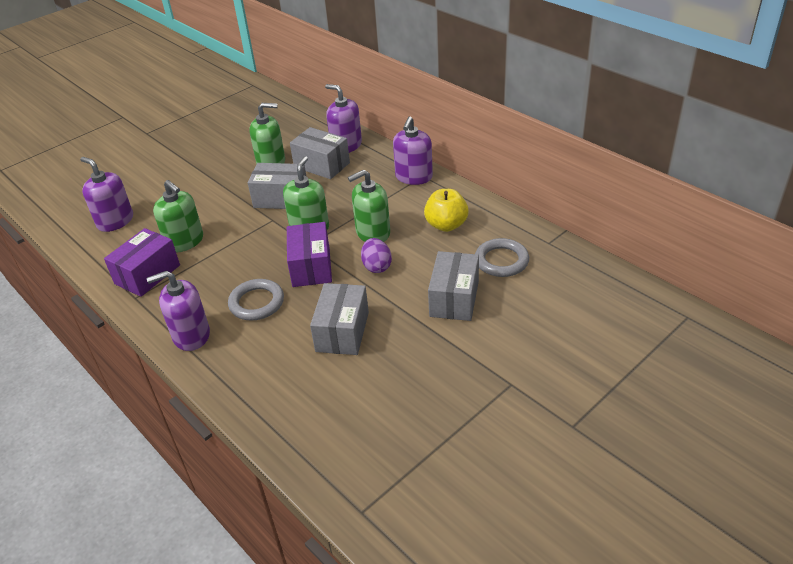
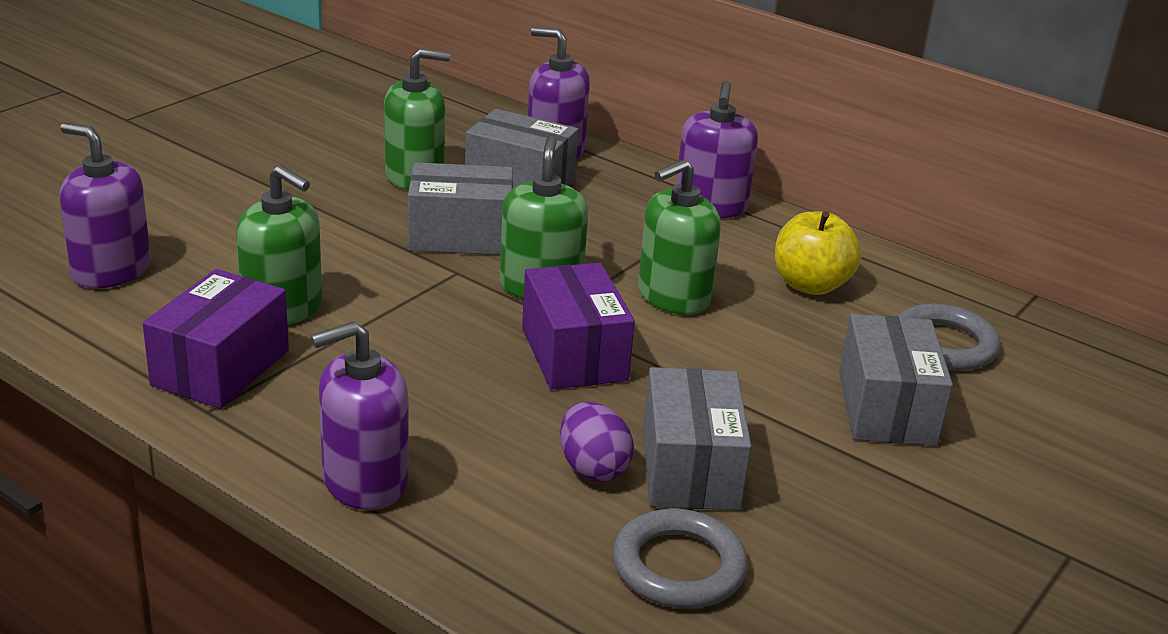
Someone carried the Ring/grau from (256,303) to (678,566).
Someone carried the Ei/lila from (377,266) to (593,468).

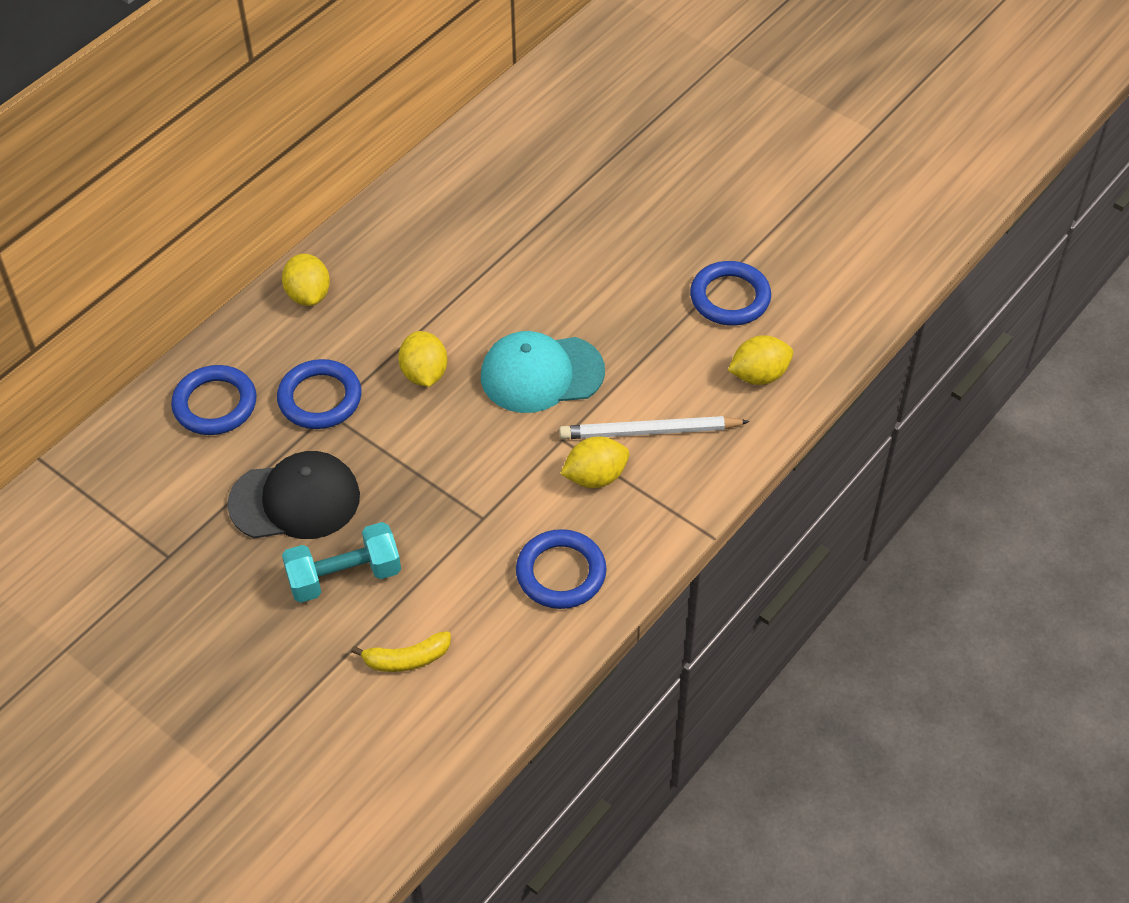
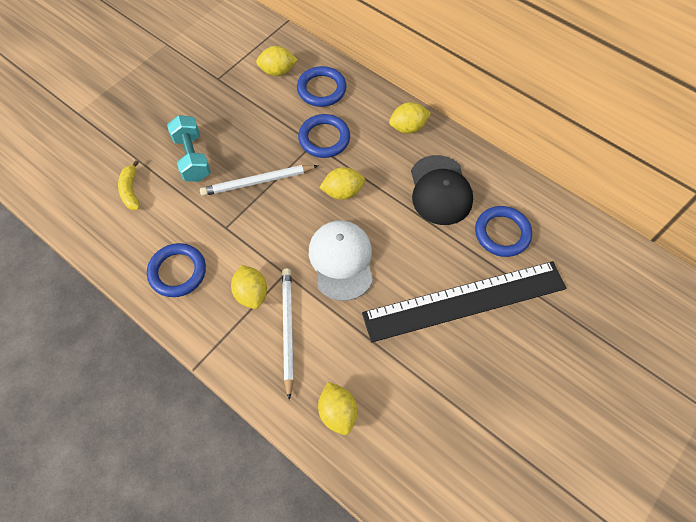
Someone put down the Bleistift/weiß at (258,181).
Someone put down the Zitrone/gelb at (277,71).
Someone put down the Lineal/schwarz at (464,301).
Someone carried the Kappe/schwarz from (295,500) to (440,190).
Someone carried the Ring/blau from (730,298) to (502,233).
Someone repainted the Kappe/türkis at (541,374), which became the Kappe/weiß at (341,260).

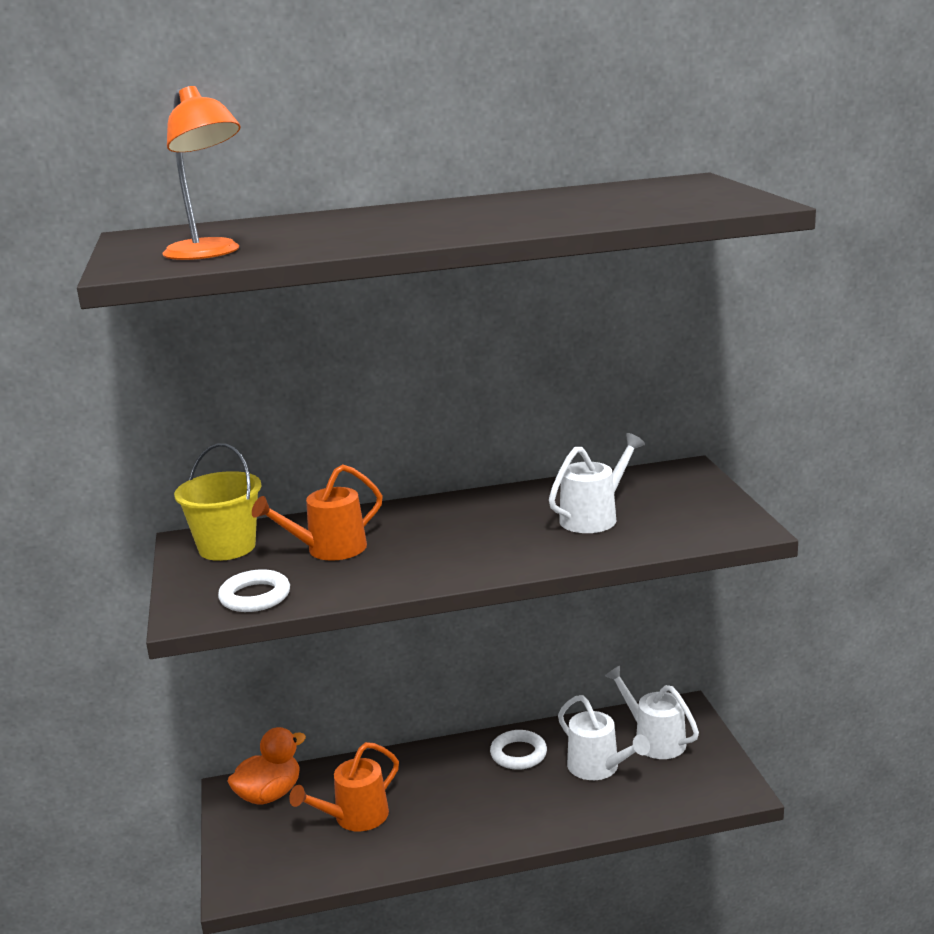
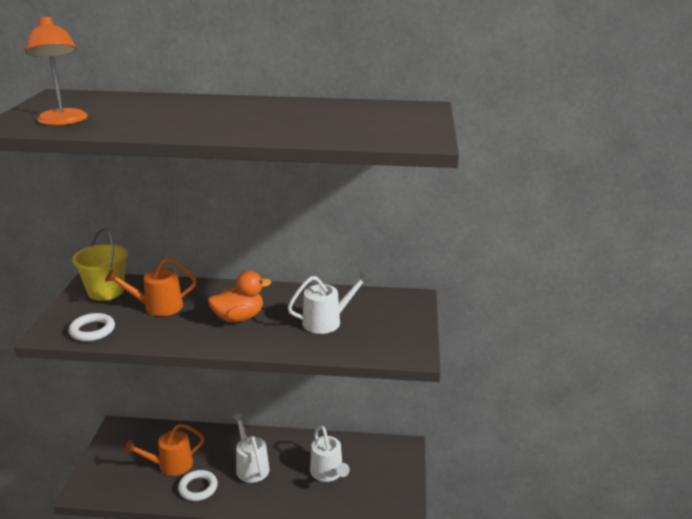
Someone carried the Ente/orange from (269,795) to (238,318).
Someone carried the Ring/weiß from (518,754) to (198,488).
Someone carried the Gießkanne/weiß from (654,740) to (251,466).

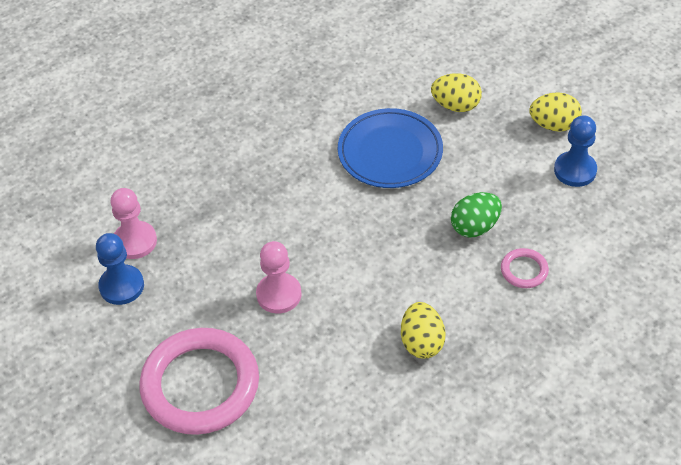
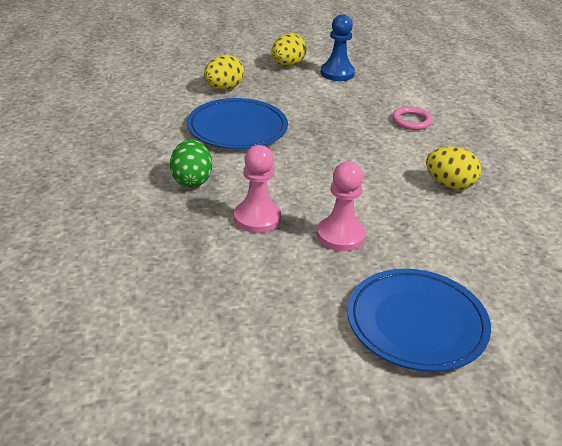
Someone took away the Bauer/blau at (121,286).
Someone carried the Bauer/rosa from (135,241) to (257,218).
Someone carried the Ei/grün from (475,227) to (191,180).
Someone swapped the Ring/rosa at (200,385) for the Teller/blau at (416,323).

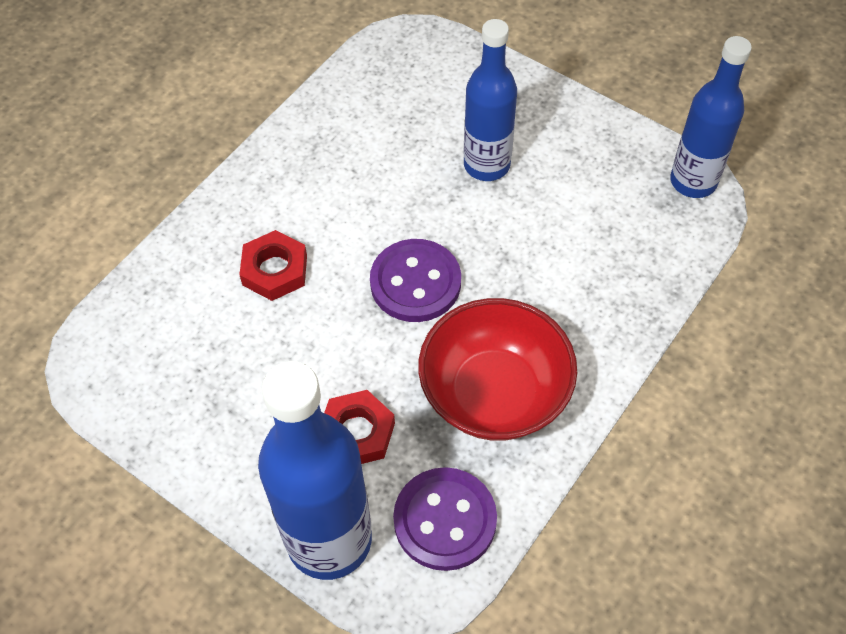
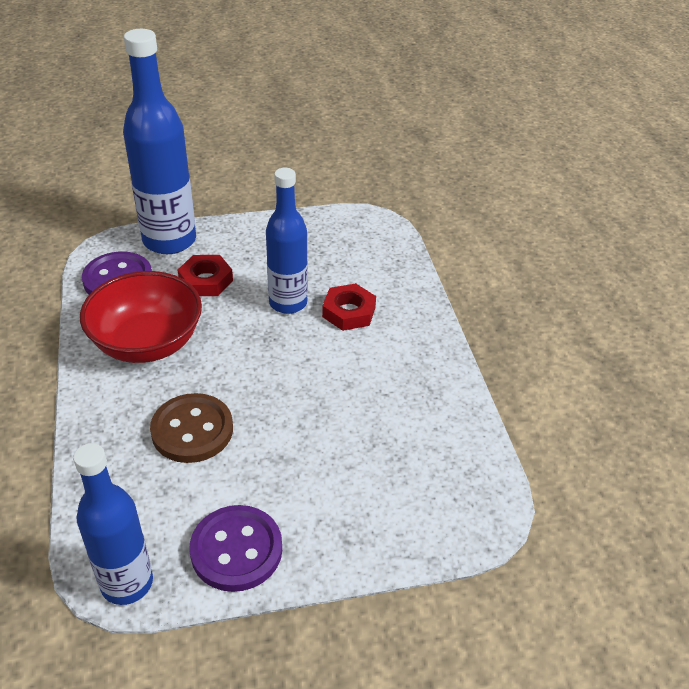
Someone put down the Knopf/braun at (192,430).
Someone carried the Knopf/lila from (415,283) to (236,550).
Someone carried the Flasche/blau from (486,165) to (288,303).

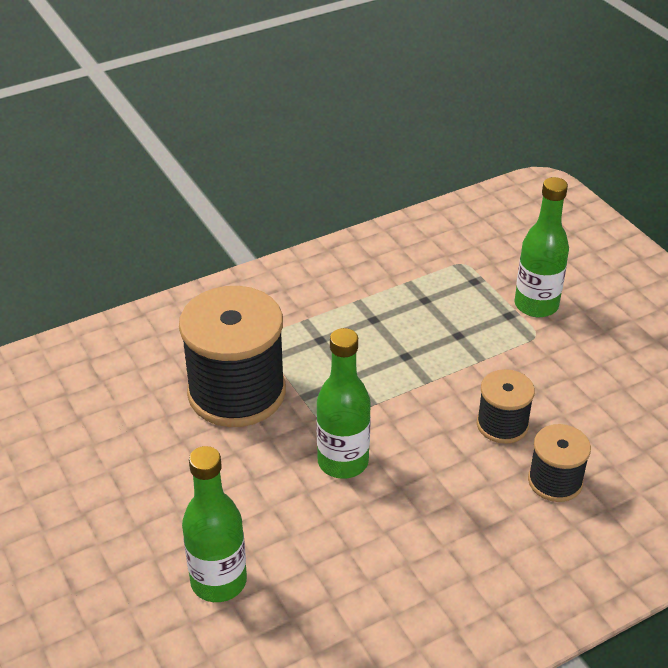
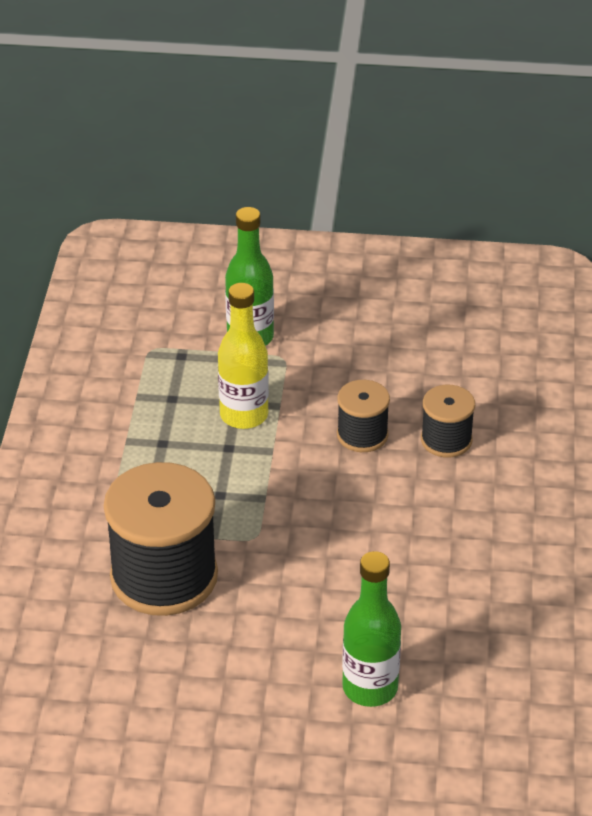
Someone took away the Flasche/grün at (343,462).
Someone put down the Flasche/gelb at (244,415).

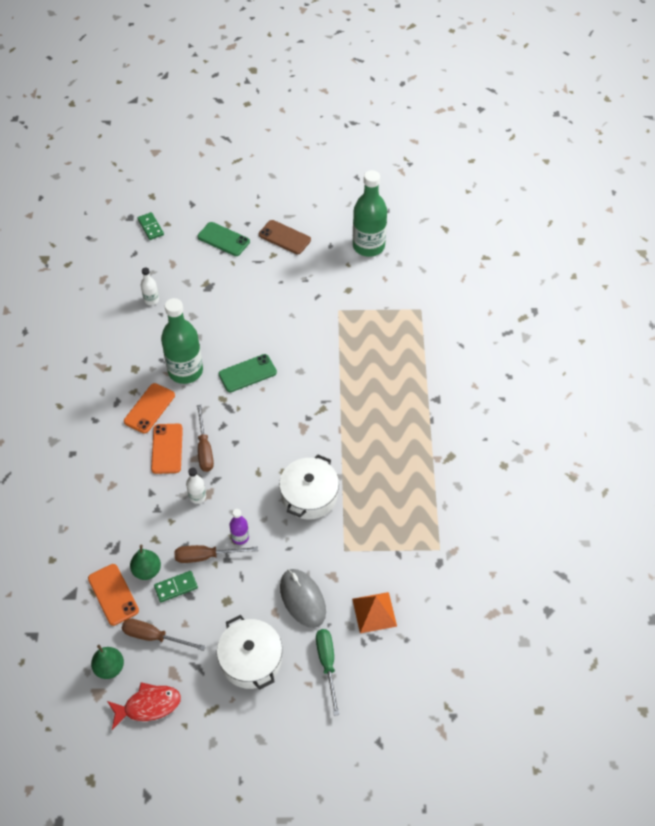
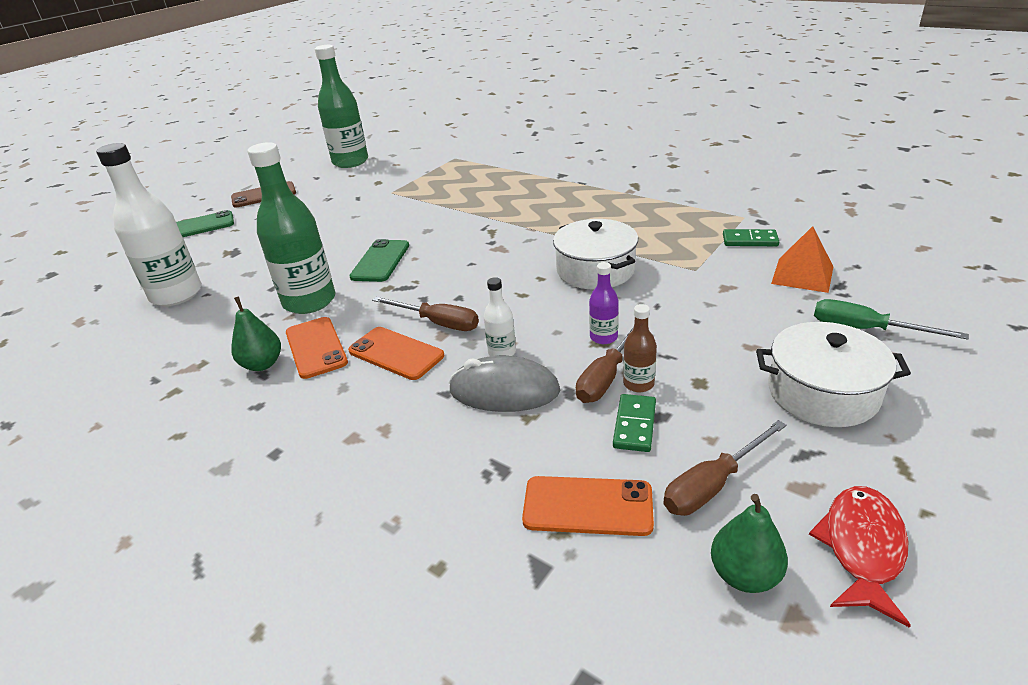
Someone put down the Flasche/braun at (638,384).
Someone carried the Birne/grün from (147,570) to (262,364).
Someone carried the Dominostein/grün from (150,227) to (750,240).
Someone carried the Computermaus/grau from (302,599) to (504,391).
Someone scaled the Flasche/weiß at (151,300) by 2.20.

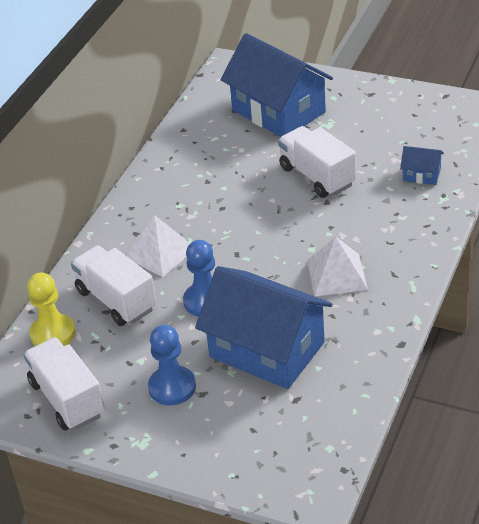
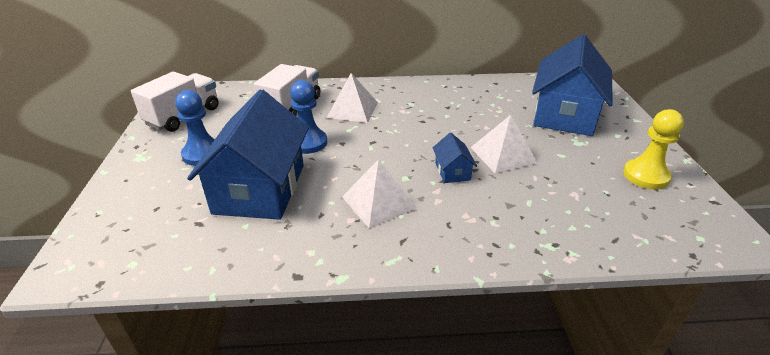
Someone carried the Bauer/gelb from (53,333) to (645,176).
Someone carried the Haus/blau from (421,175) to (452,171).
Someone swapped the Lastwagen/weiß at (317,176) for the Pyramide/weiß at (503,155).

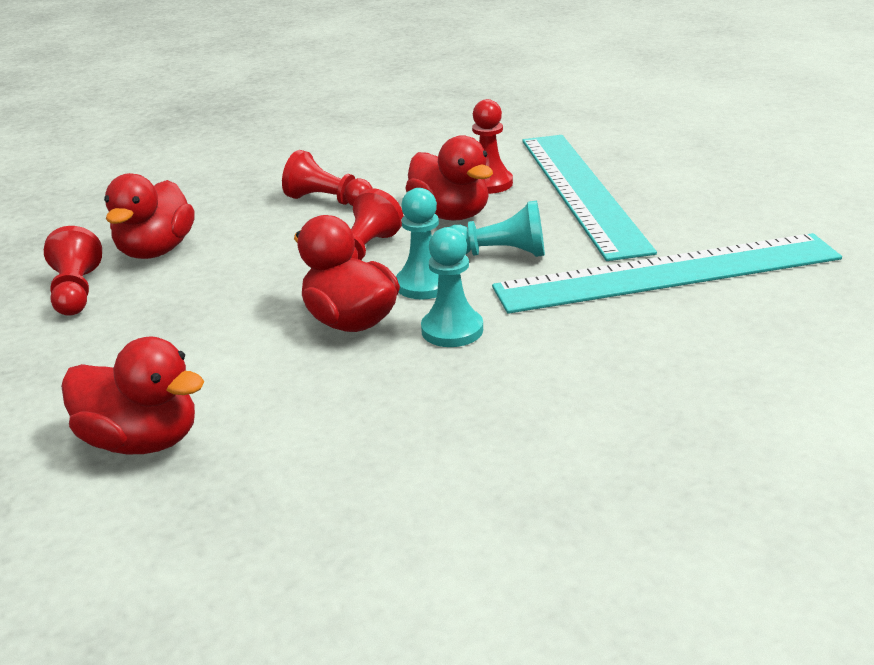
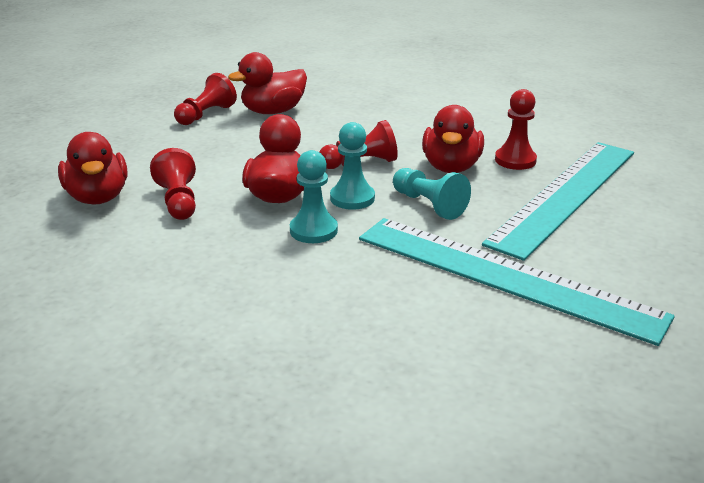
Someone carried the Bauer/rot from (328,201) to (178,201).

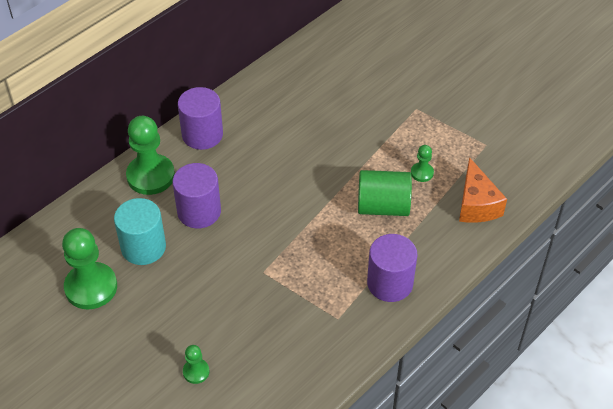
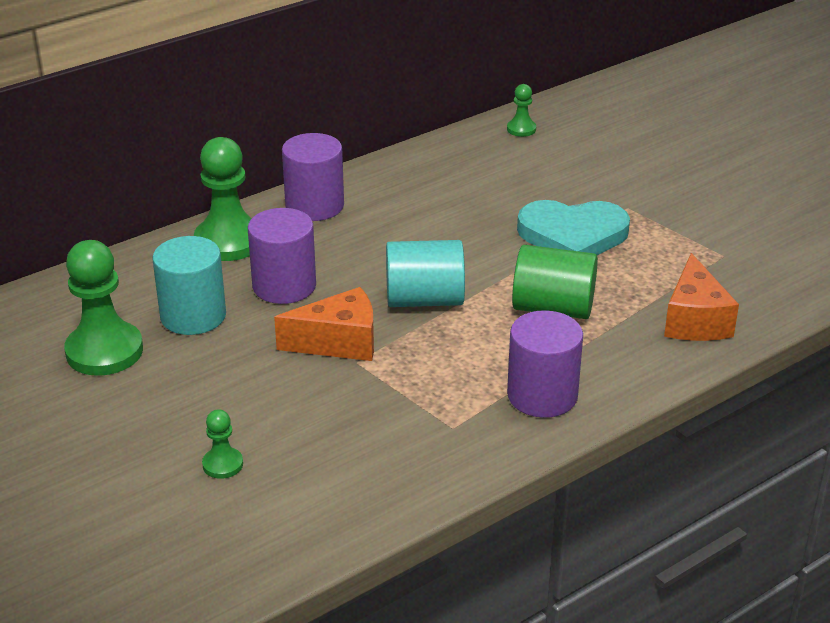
Someone put down the Käse/orange at (339,342).
Someone put down the Vollzylinder/türkis at (424,300).
Someone put down the Herz/türkis at (573,235).
Someone carried the Bauer/grün from (422,173) to (521,129).

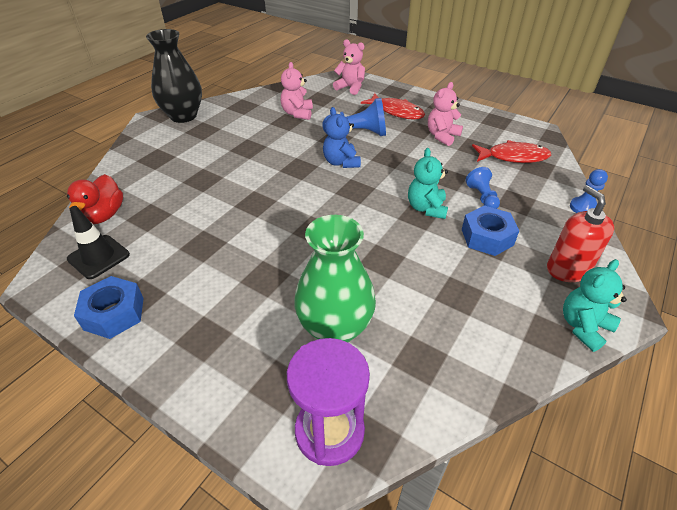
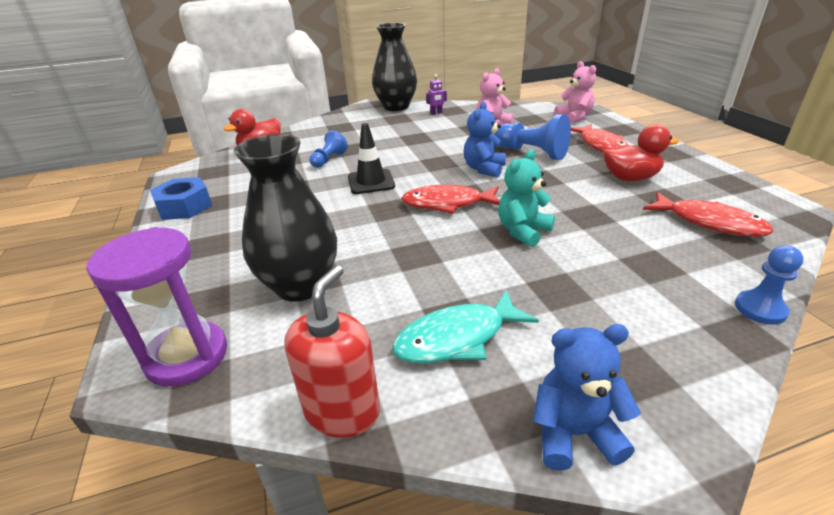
Someone took away the Sechskantmutter/blau at (487,237).
Someone put down the Fisch/türkis at (457,338).
Someone put down the Fisch/rot at (447,204).
Someone put down the Roboter/lila at (436,113).
Someone carried the Leitkegel/schwarz from (98,257) to (371,182).
Someone carried the Bauer/blau from (482,197) to (329,160).
Someone carried the Seifenspender/rot from (567,269) to (342,411).
Someone swapped the Teddybär/rosa at (442,136) for the Ente/rot at (630,178).
Someone repainted the Vase/grün at (335,328), which became the Vase/schwarz at (300,286).
Someone repainted the Teddybär/türkis at (583,327), which became the Teddybär/blau at (574,433).

